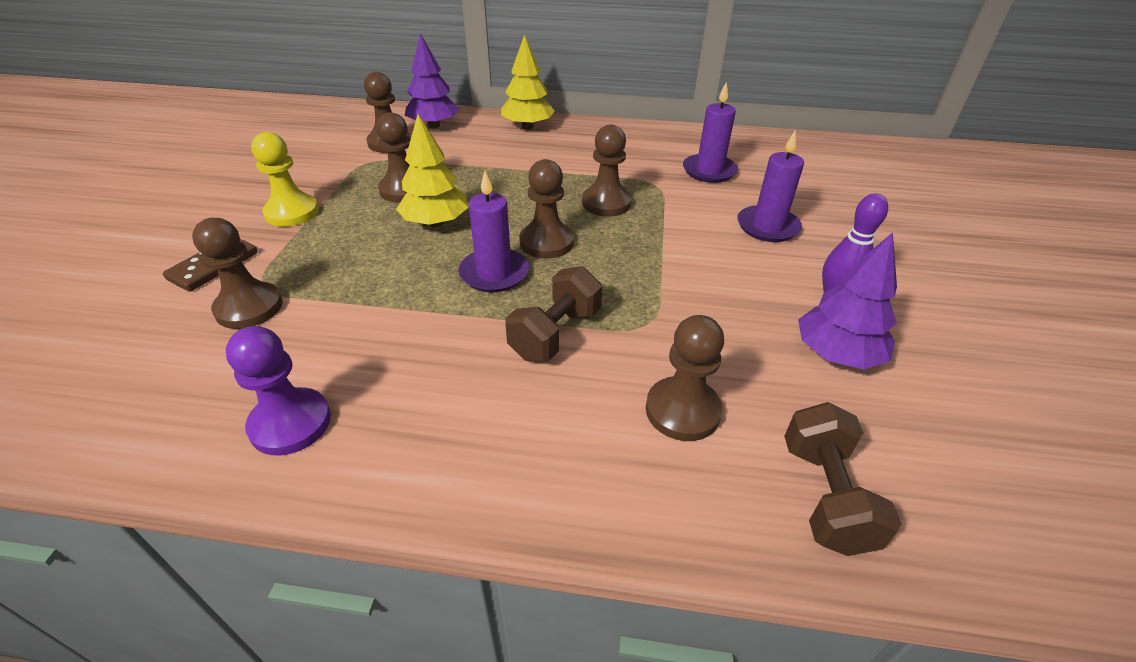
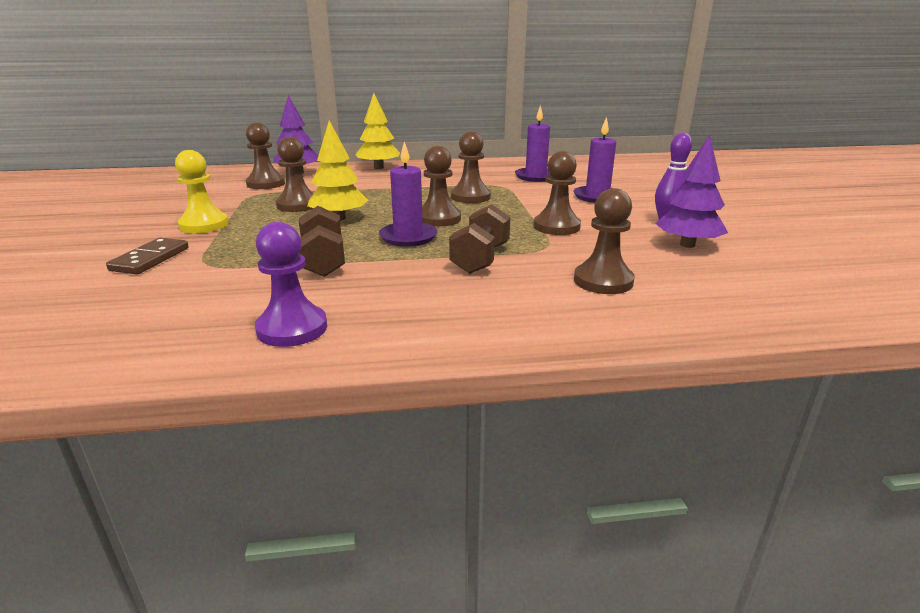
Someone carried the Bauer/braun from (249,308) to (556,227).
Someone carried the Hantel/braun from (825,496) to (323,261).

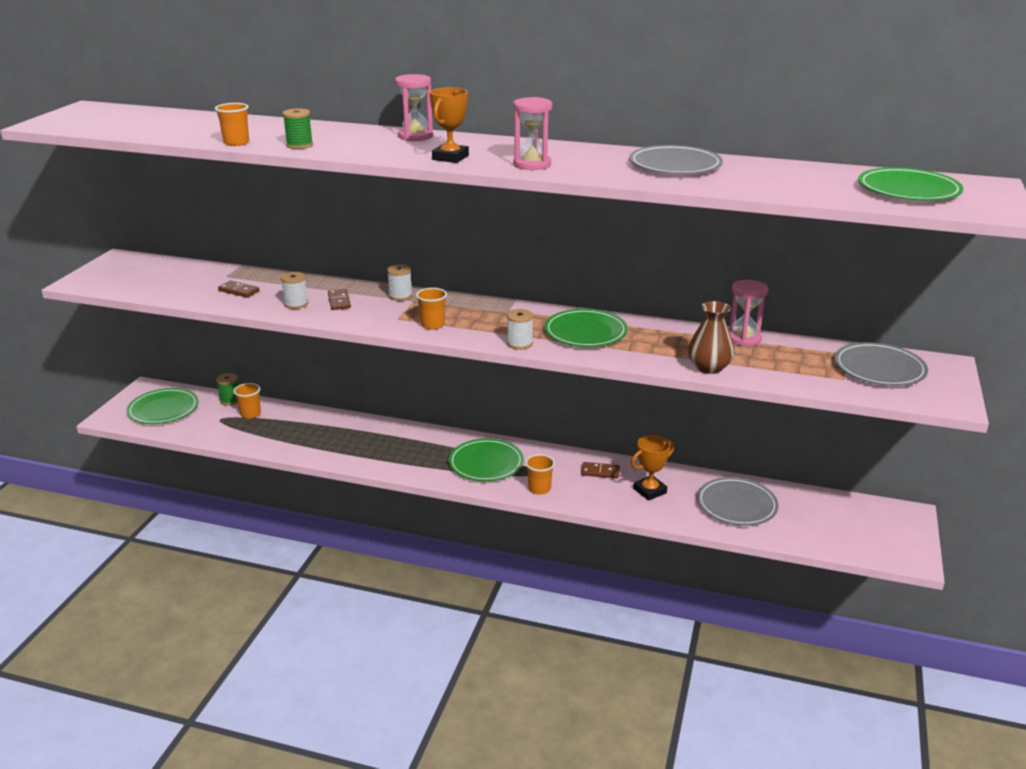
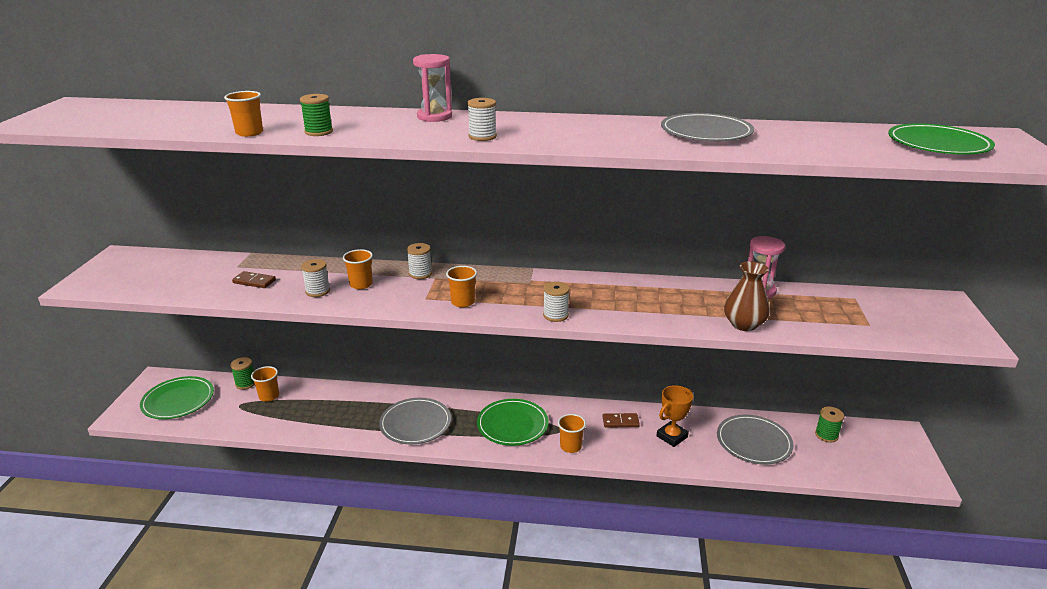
Someone took away the Sanduhr/rosa at (532,164).
Someone took away the Teller/grün at (585,332).
Someone put down the Garnrolle/grün at (826,435).
Someone carried the Teller/grau from (879,369) to (415,424).
Someone swapped the Dominostein/braun at (339,301) for the Becher/orange at (361,284).
Someone swapped the Pokal/orange at (450,157) for the Garnrolle/weiß at (482,136).

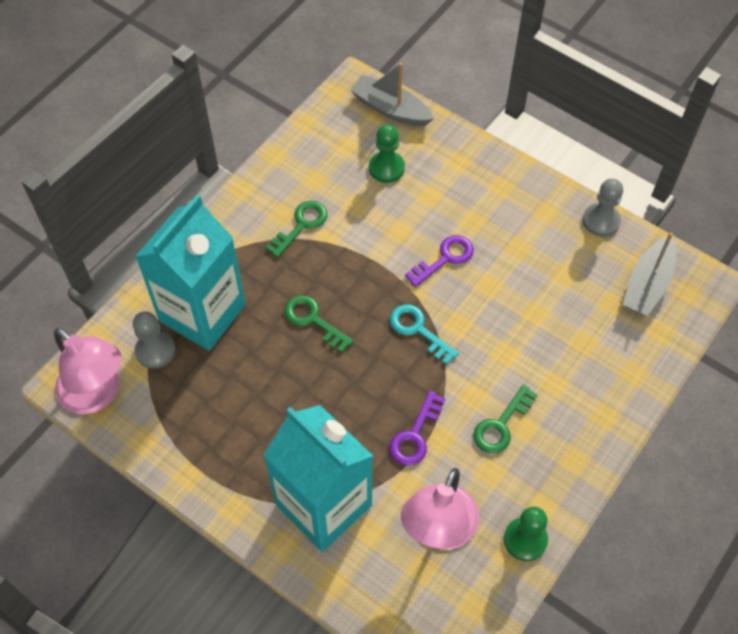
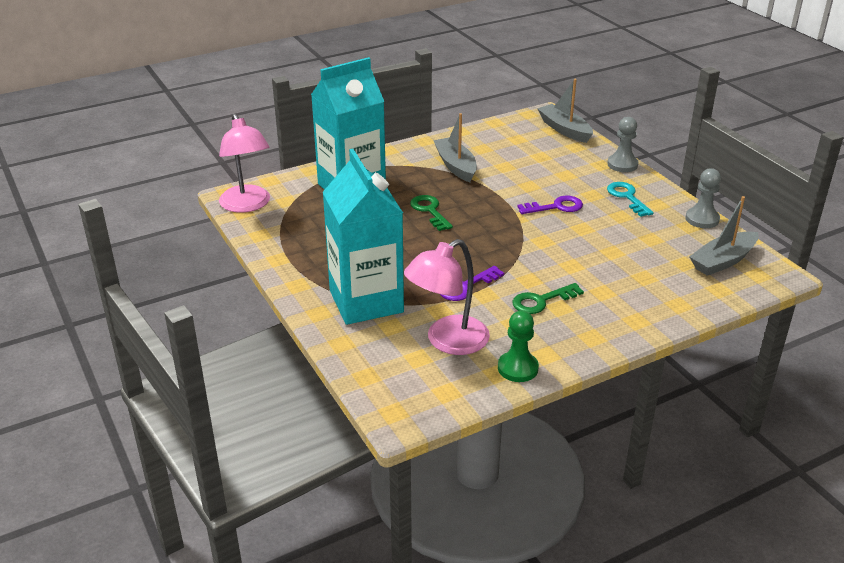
Someone took away the Bauer/grün at (386,168).
Someone carried the Bauer/grau from (155,350) to (622,164).
Someone carried the Schlüssel/türkis from (418,330) to (627,197).
Someone swapped the Schlüssel/grün at (301,225) for the Boot/grau at (455,166).

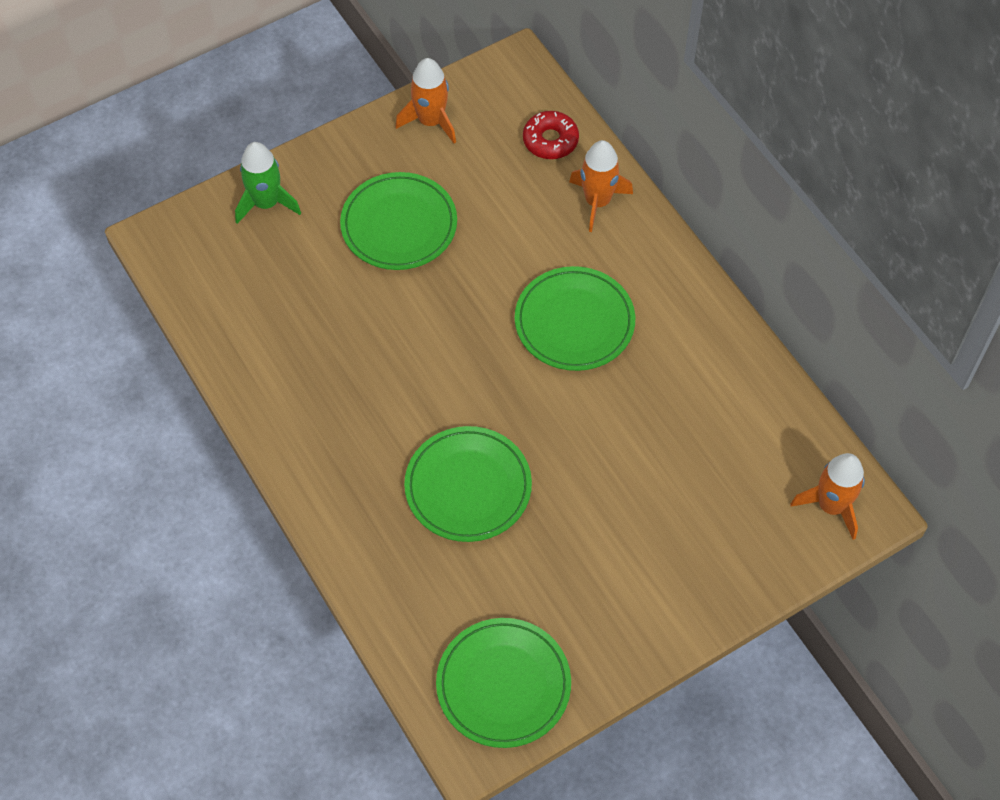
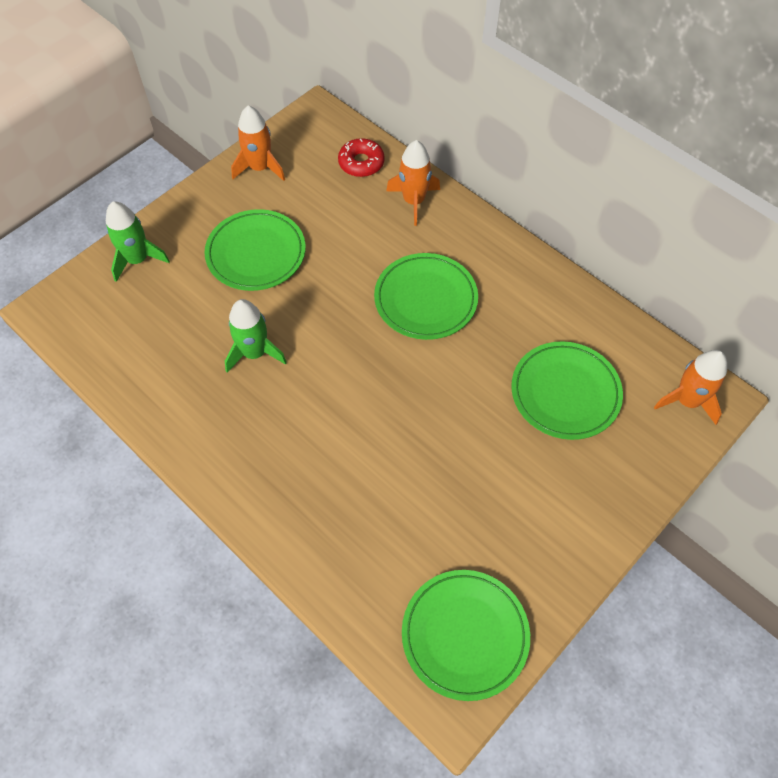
Someone put down the Rakete/grün at (255,353).
Someone carried the Teller/grün from (468,487) to (565,393).

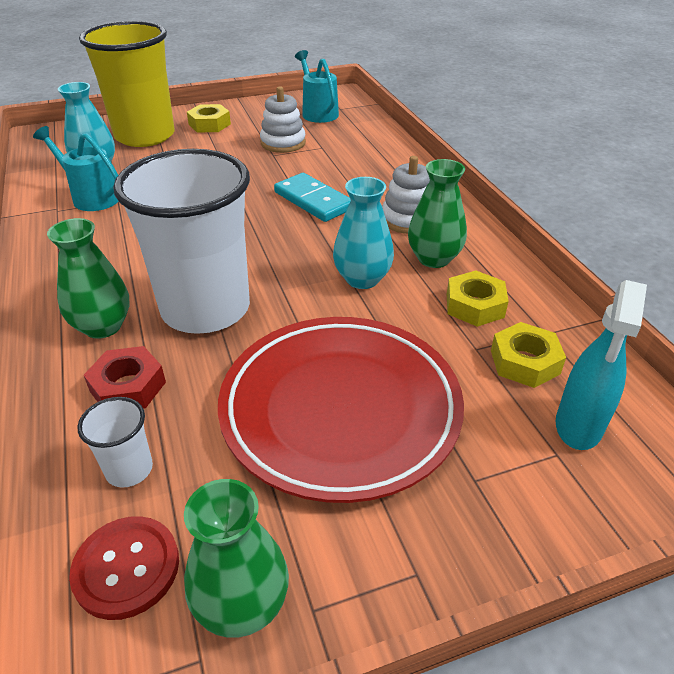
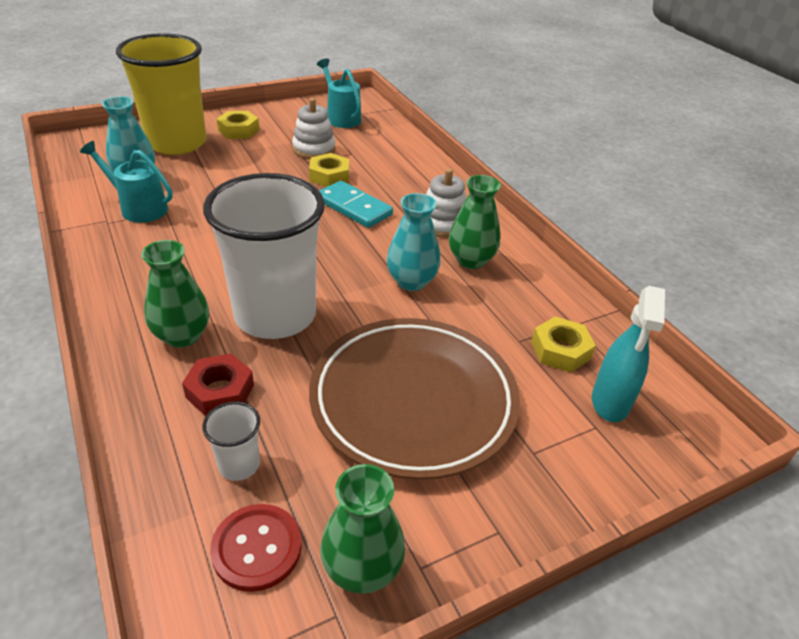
Someone carried the Sechskantmutter/gelb from (475,305) to (329,176).
Someone repainted the Teller/rot at (340,410), which became the Teller/braun at (413,400).

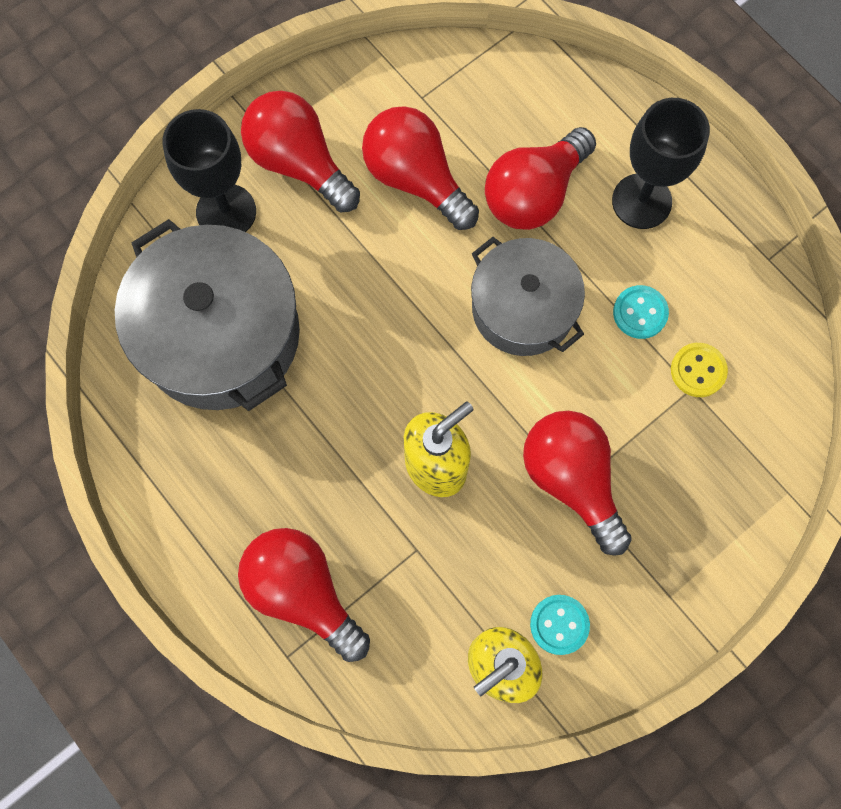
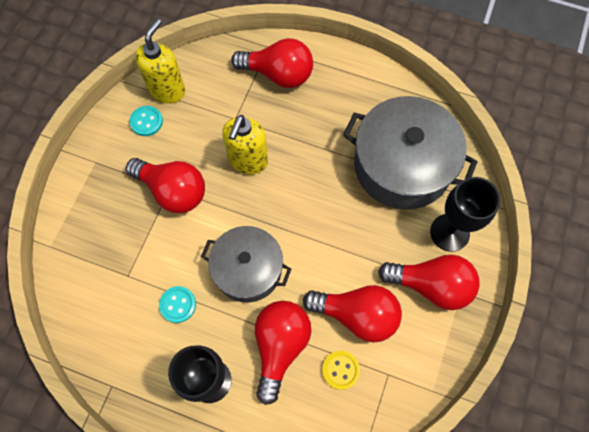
Someone carried the Knopf/gelb from (698,370) to (340,370).

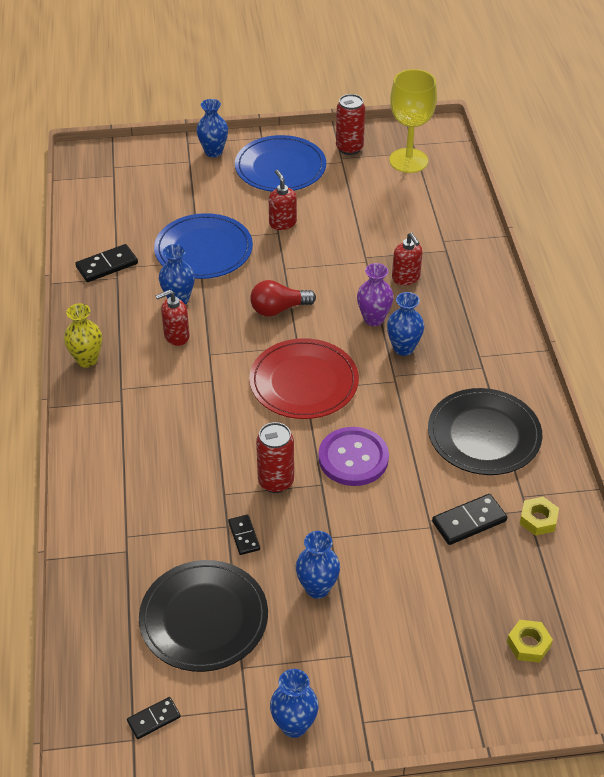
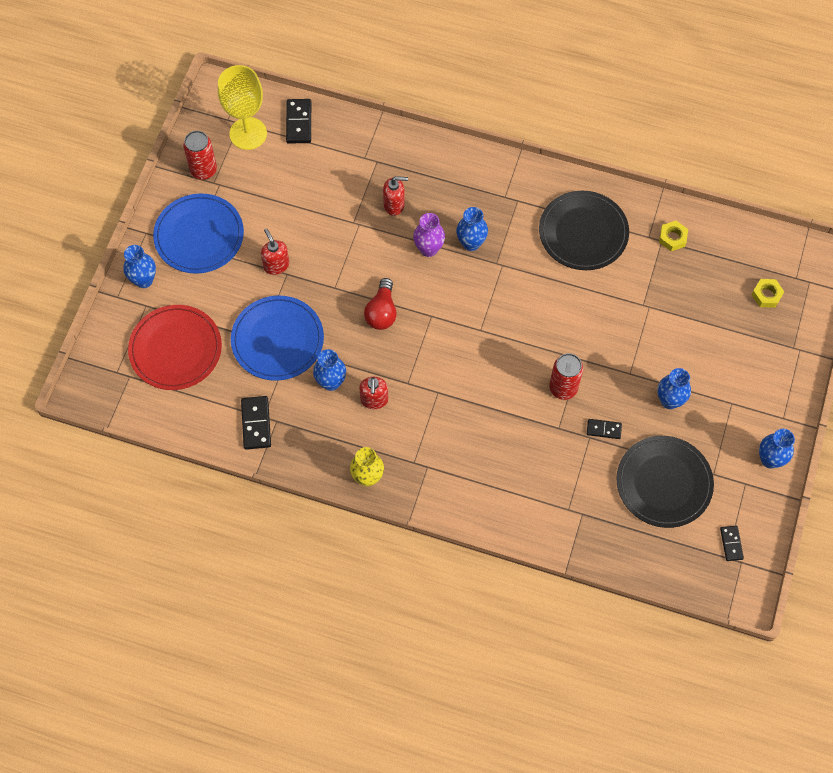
Someone took away the Knopf/lila at (353,458).
Someone carried the Teller/rot from (304,382) to (175,349).
Someone carried the Dominostein/schwarz from (469,521) to (299,122).
Someone rotated the Seifenspender/rot at (282,223) by 60 degrees clockwise.

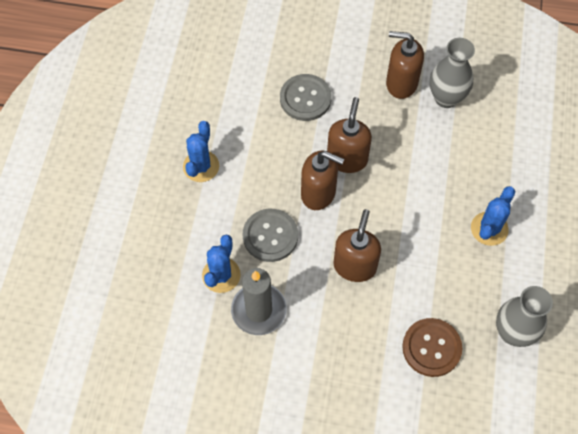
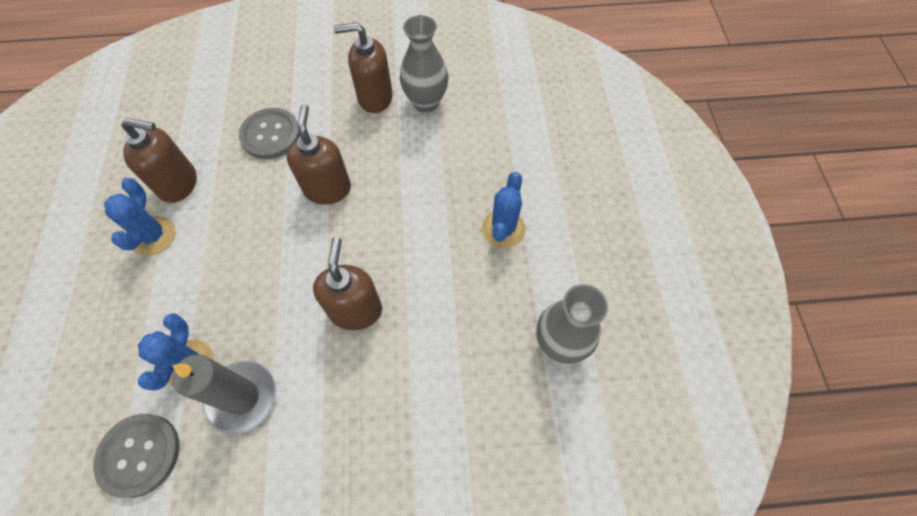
Someone took away the Knopf/braun at (431,348).
Someone carried the Knopf/grau from (270,236) to (139,455).
Someone carried the Seifenspender/braun from (318,193) to (179,184).

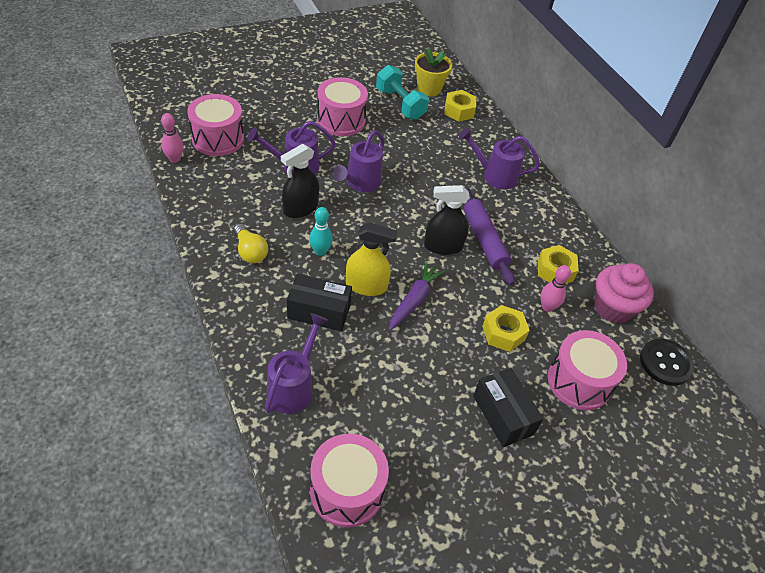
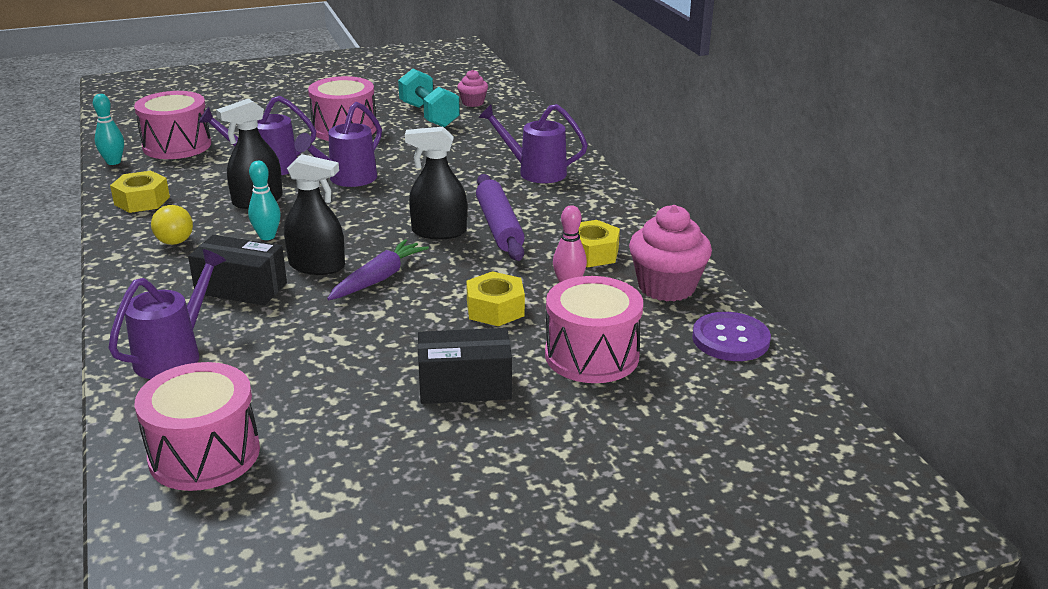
Someone carried the Sechskantmutter/gelb from (459,111) to (142,201).
Someone swapped the Blumentopf/gelb at (429,89) for the Muffin/rosa at (473,103).
Someone repainted the Bowlingkegel/rosa at (175,159), which became the Bowlingkegel/türkis at (113,162).
Someone repainted the Sprühflasche/gelb at (366,286), which became the Sprühflasche/schwarz at (317,266).
Someone repainted the Knopf/schwarz at (665,363), which became the Knopf/lila at (730,339).
Someone rotated the Schachtel/schwarz at (503,415) by 75 degrees counterclockwise.

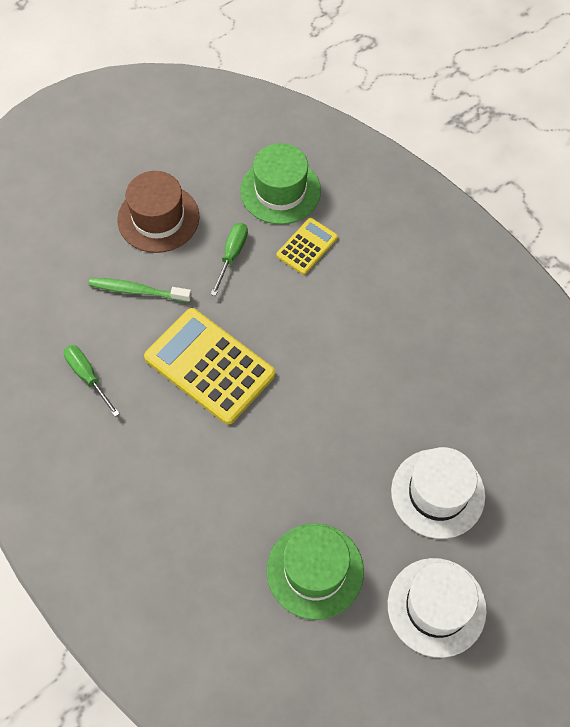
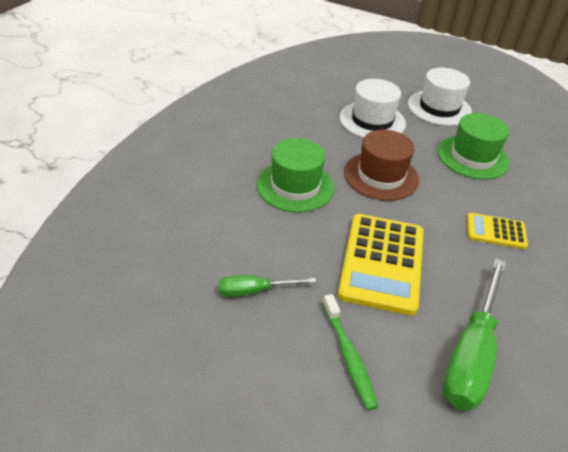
Someone carried the Hut/braun from (158,218) to (381,176).
Someone carried the Hut/grün from (280,191) to (295,186).
Someone carried the Taschenrechner/gelb from (307,246) to (496,231).
Someone scaled the Schraubenzieher/grün at (87,377) by 1.88.

